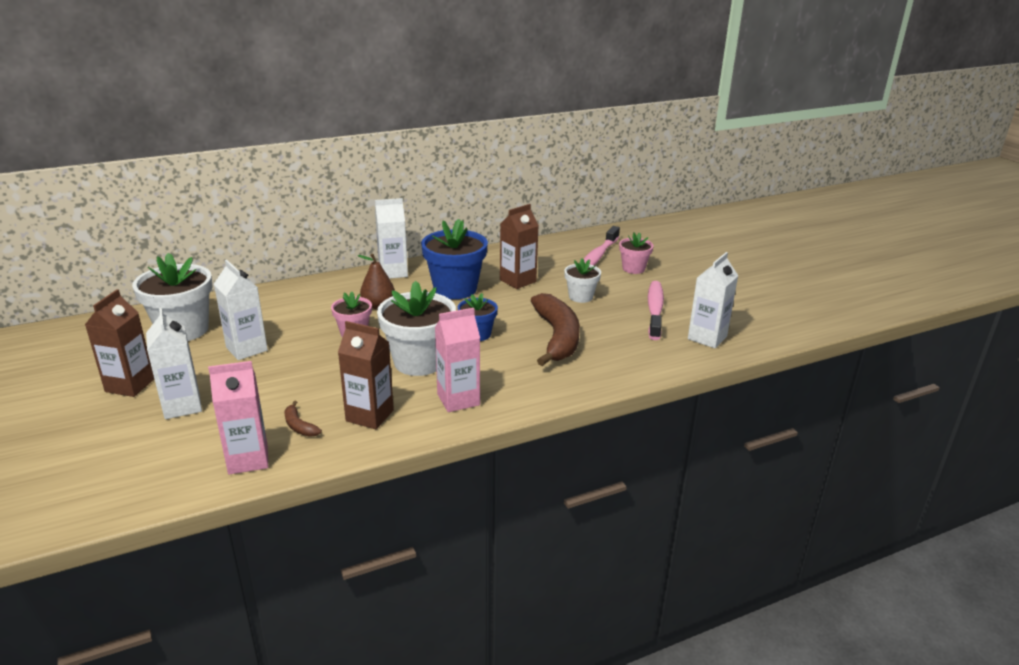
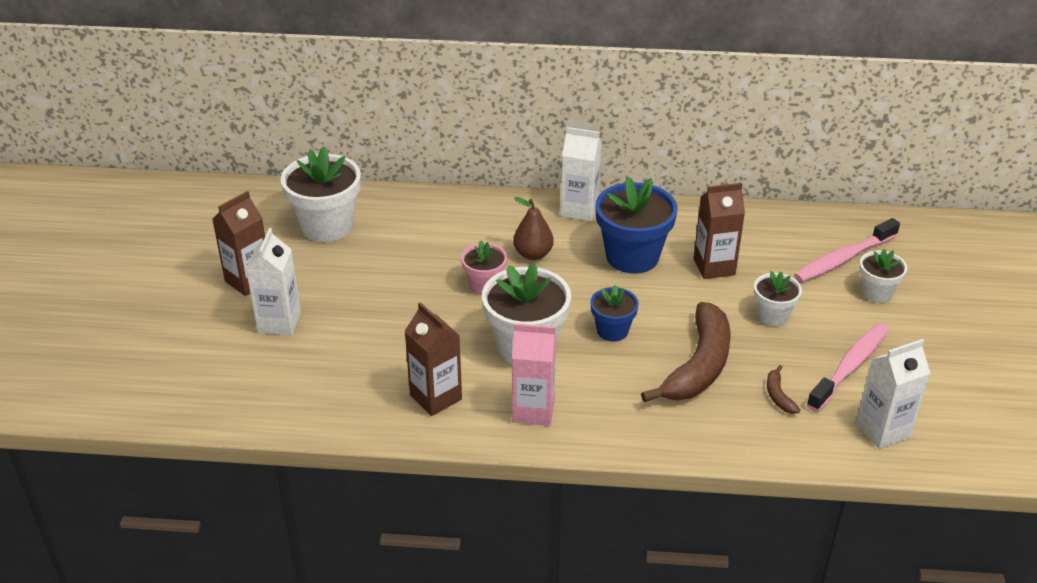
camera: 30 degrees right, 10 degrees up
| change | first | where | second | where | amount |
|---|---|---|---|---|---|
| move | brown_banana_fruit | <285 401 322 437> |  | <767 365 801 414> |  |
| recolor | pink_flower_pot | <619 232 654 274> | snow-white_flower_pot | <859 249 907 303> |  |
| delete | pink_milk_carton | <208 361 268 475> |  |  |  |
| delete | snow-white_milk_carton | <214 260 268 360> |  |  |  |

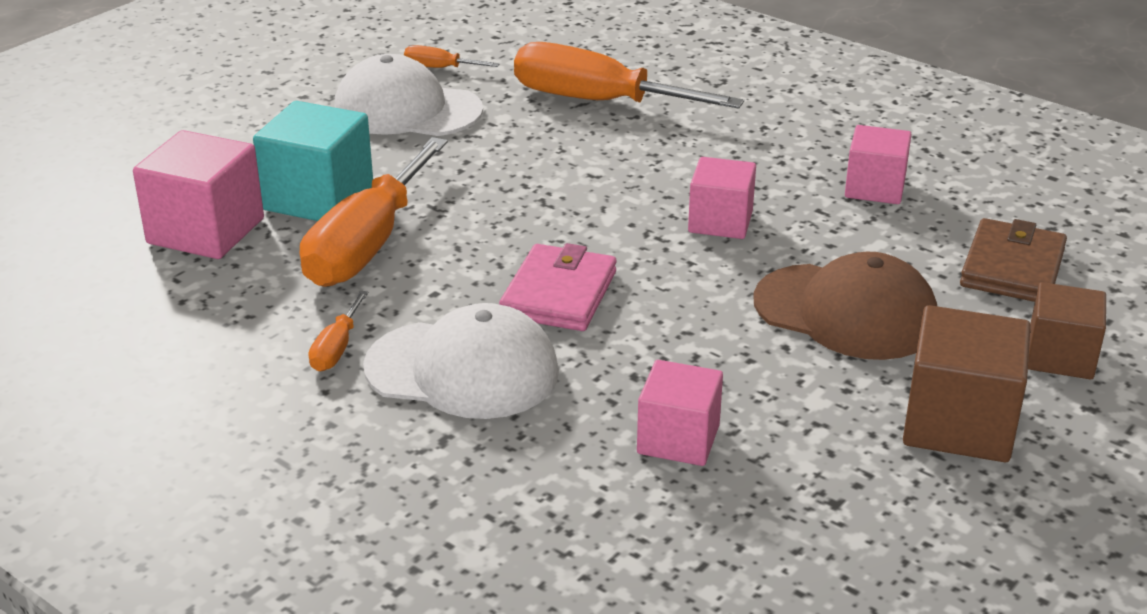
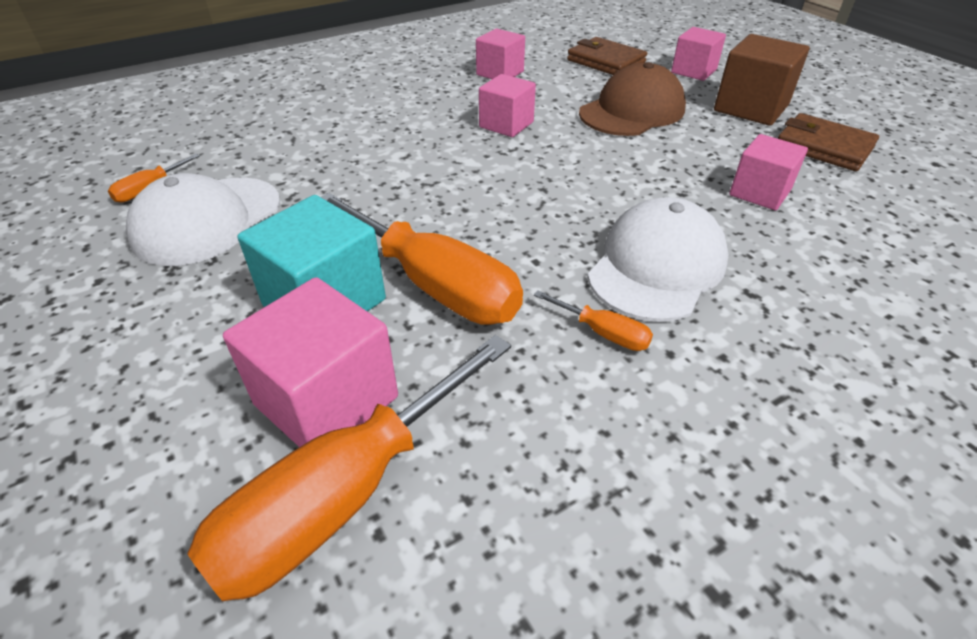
camera: 70 degrees left, 10 degrees up
| change | first | where | second | where | amount |
|---|---|---|---|---|---|
| move | bright_orange_flat_screwdriver | <514 42 744 109> |  | <187 335 511 601> |  |
| recolor | brown_solid_cube | <1028 282 1106 379> | pink_solid_cube | <671 27 726 81> |  |
| insert |  |  | brown_card_wallet | <778 113 879 171> |  |
| delete | pink_card_wallet | <499 243 616 331> |  |  |  |

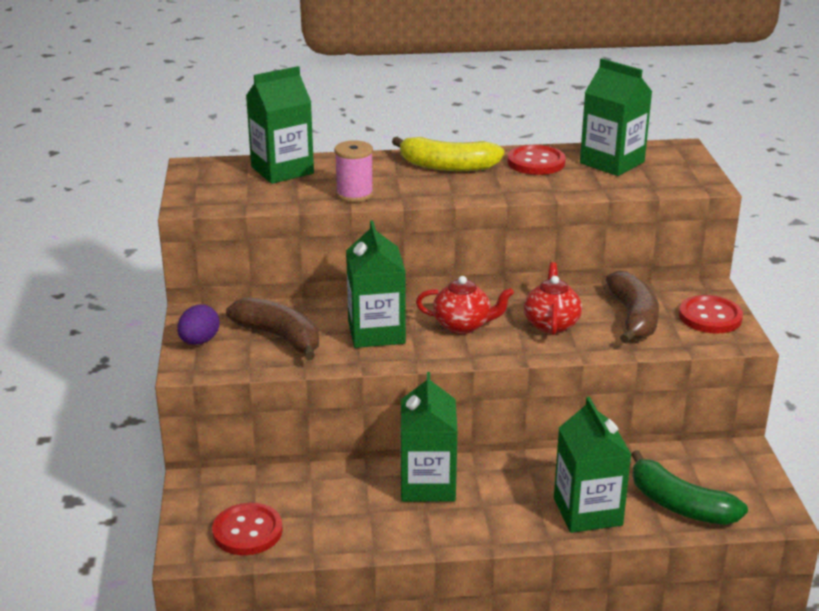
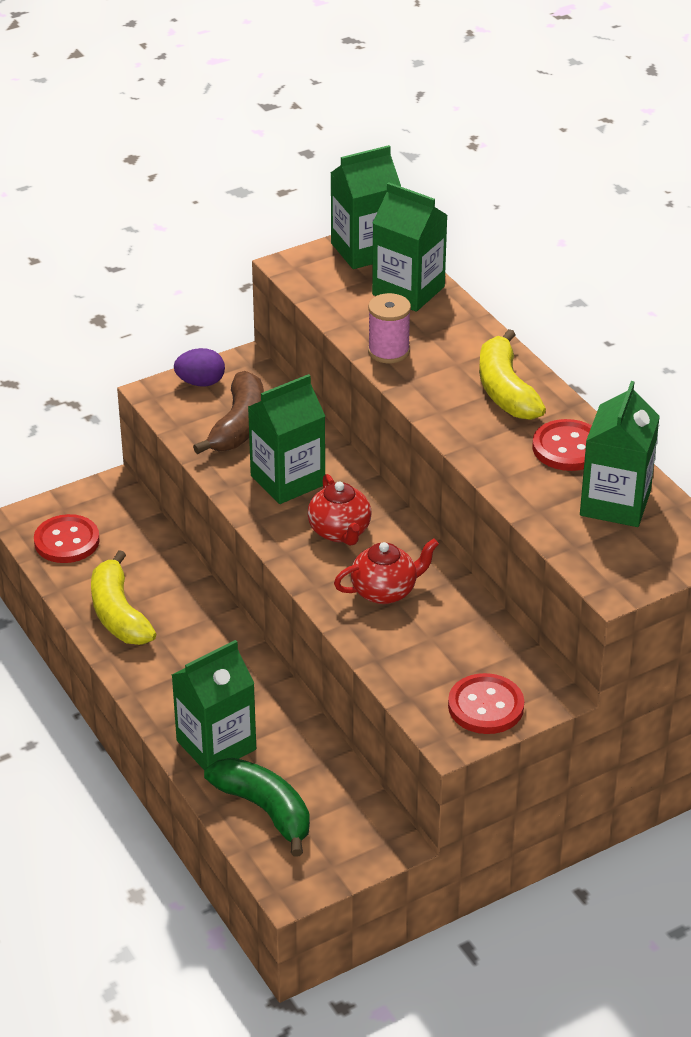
camera: 65 degrees right, 10 degrees up
| change | first | where | second | where | amount |
|---|---|---|---|---|---|
| insert |  |  | golden_banana_fruit | <91 550 156 645> |  |
| rotate | green_banana_fruit | <632 450 748 525> |  | <204 758 310 857> | 120 degrees clockwise |
| move | green_milk_carton | <401 372 458 502> |  | <331 145 401 269> |  |
| delete | brown_banana_fruit | <606 271 659 343> |  |  |  |

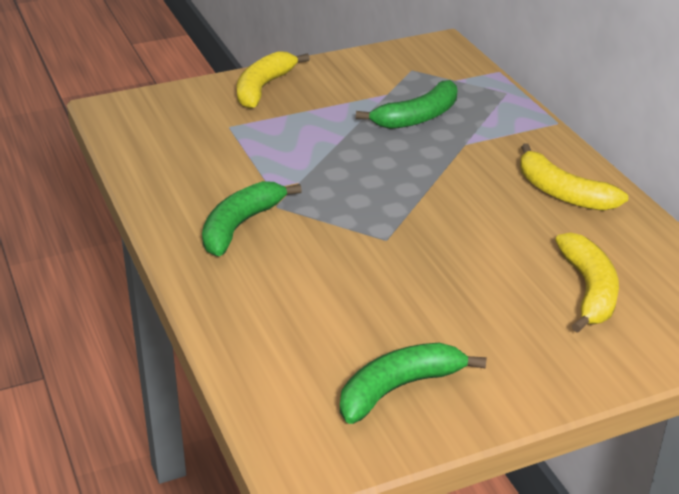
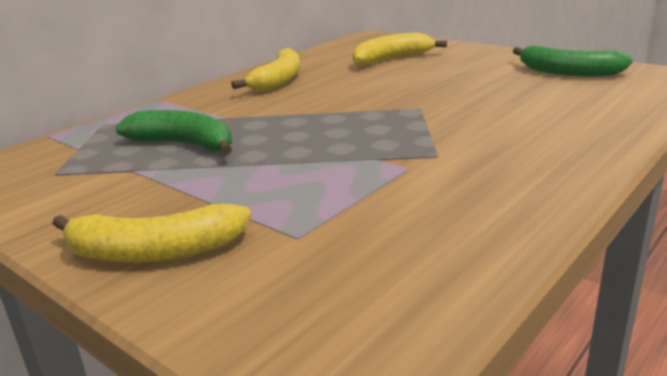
camera: 115 degrees left, 10 degrees down
| change | first | where | second | where | amount |
|---|---|---|---|---|---|
| delete | green_banana_fruit | <202 181 302 256> |  |  |  |

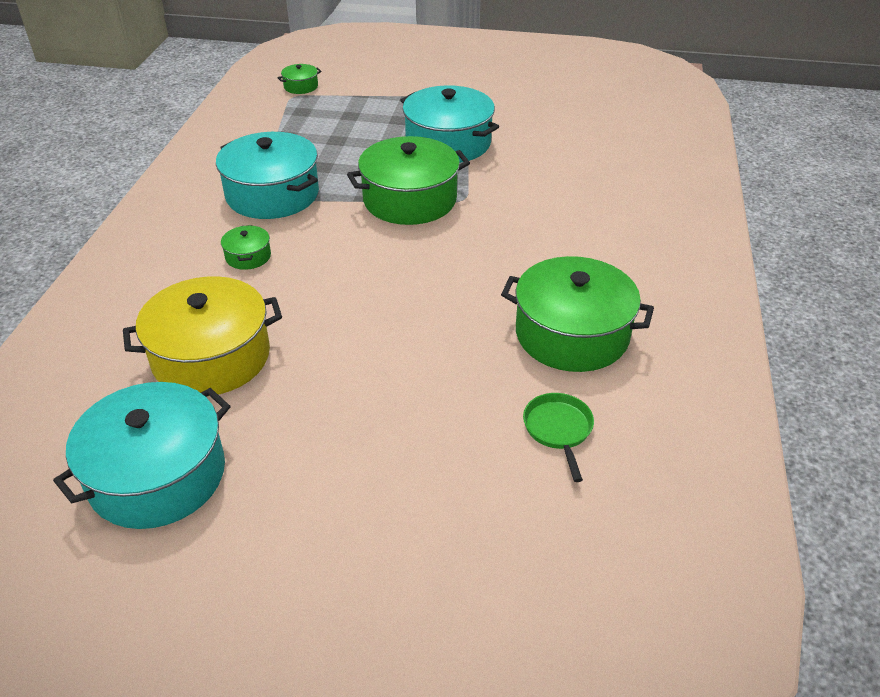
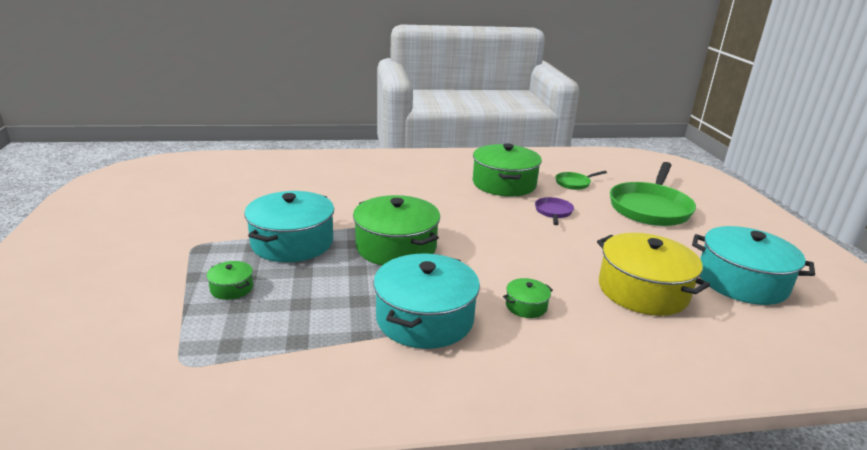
camera: 110 degrees left, 15 degrees down
| change | first | where | second | where | amount |
|---|---|---|---|---|---|
| move | green_pot | <278 64 321 94> |  | <206 261 253 300> |  |
| insert |  |  | purple_pan | <535 197 574 225> |  |
| insert |  |  | green_pan | <610 162 696 226> |  |

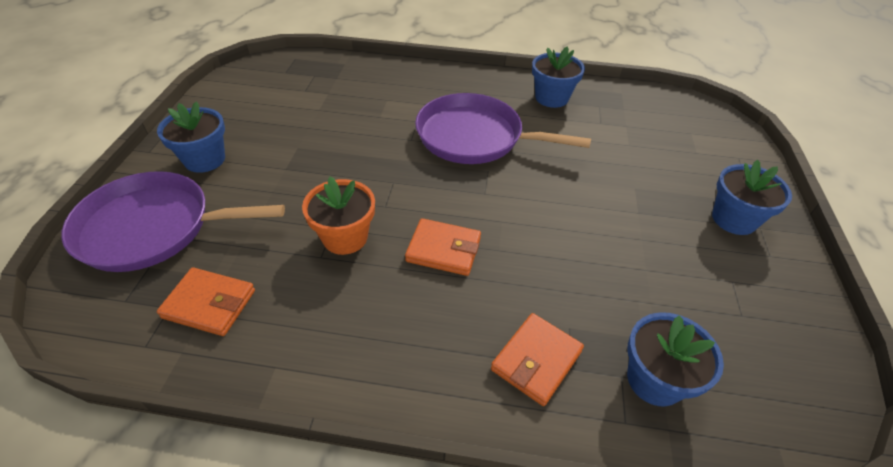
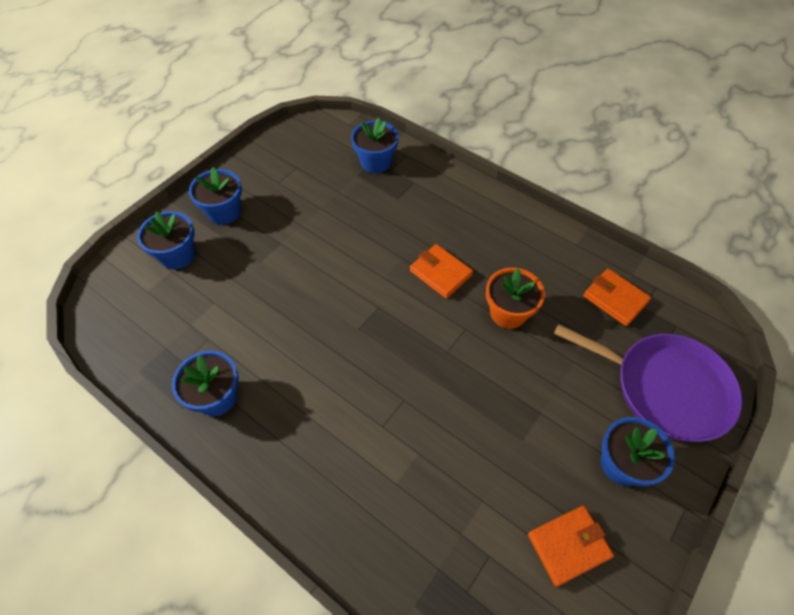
camera: 150 degrees left, 10 degrees up
| change | first | where | second | where | amount |
|---|---|---|---|---|---|
| insert |  |  | cobalt_flower_pot | <137 211 195 269> |  |
| move | bright_orange_card_wallet | <491 313 584 406> |  | <528 506 614 587> |  |
| delete | purple_pan | <415 93 591 164> |  |  |  |

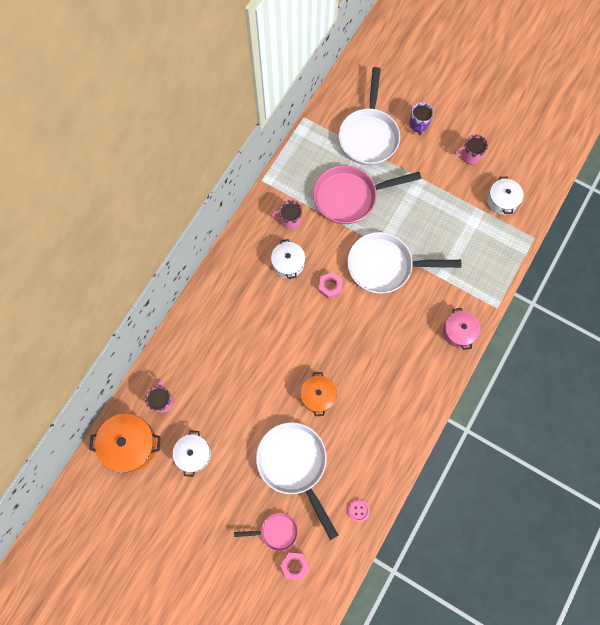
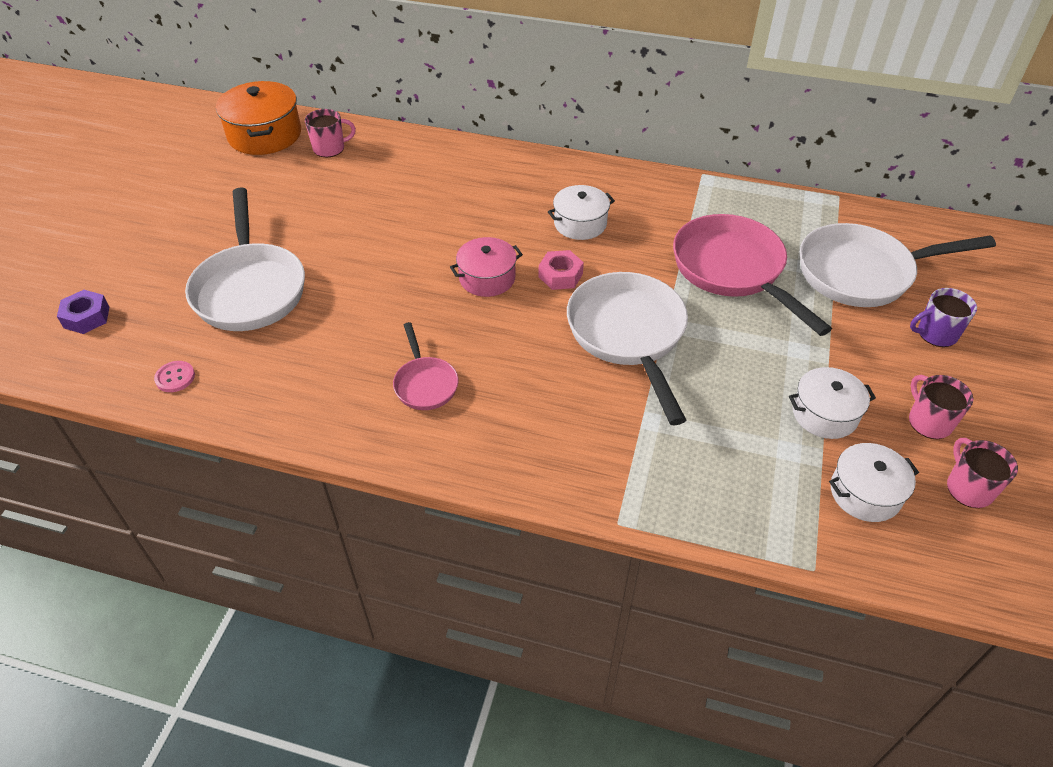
camera: 75 degrees right, 25 degrees down
| change | first | where | second | where | amount |
|---|---|---|---|---|---|
| recolor | pink_hexagon_nut | <280 552 309 581> | purple_hexagon_nut | <57 290 109 334> |  |
| rotate | snow-white_pan | <256 422 338 540> |  | <185 187 305 331> | 120 degrees clockwise |
| move | pink_pan | <234 513 298 551> |  | <393 322 458 410> |  |
| move | pink_pot | <443 308 481 350> |  | <450 237 523 297> |  |
| move | snow-white_pot | <173 430 211 477> |  | <789 367 876 439> |  |
| move | pink_coffee_mug | <271 200 302 229> |  | <947 438 1018 508> |  |
| delete | bright_orange_pot | <300 372 337 416> |  |  |  |

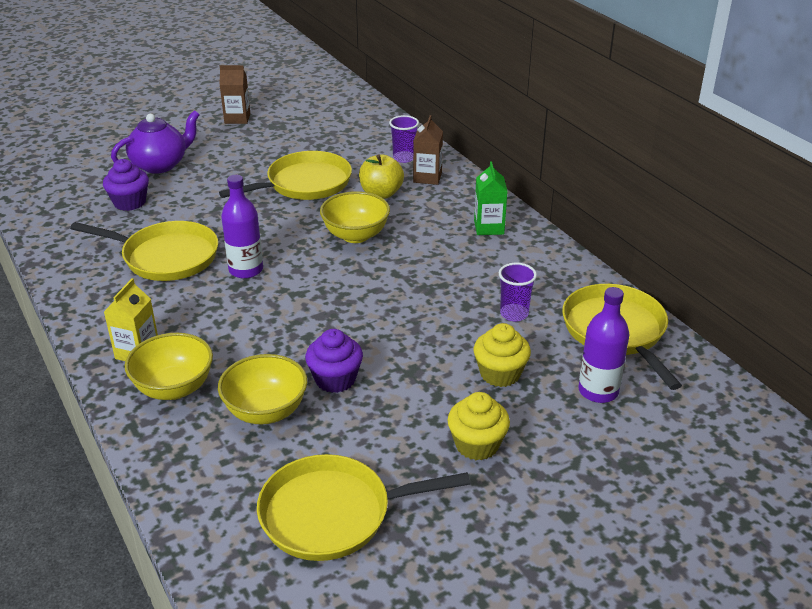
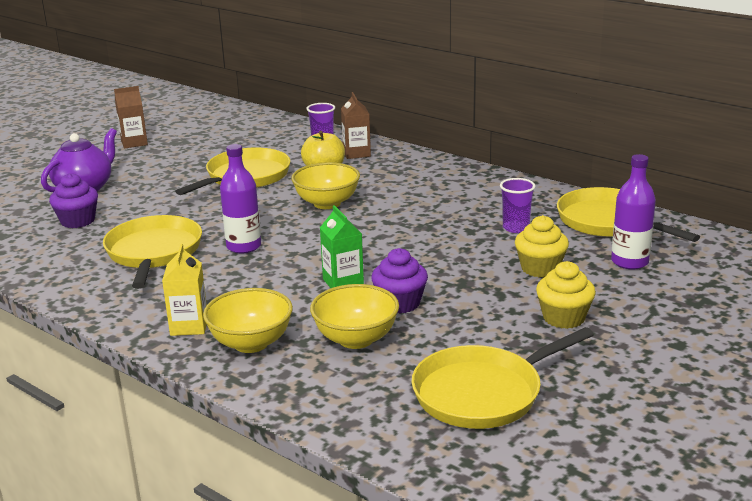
camera: 20 degrees left, 10 degrees down
| change | first | where | second | where | amount |
|---|---|---|---|---|---|
| rotate | golden_pan | <70 221 218 281> |  | <103 215 202 289> | 90 degrees counterclockwise |
| move | green_milk_carton | <474 161 508 235> |  | <320 205 364 288> |  |

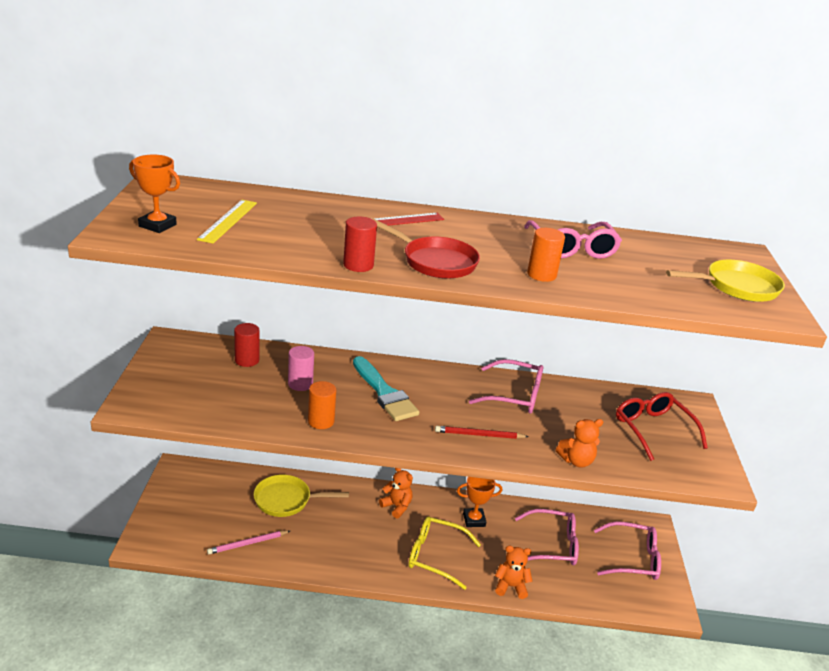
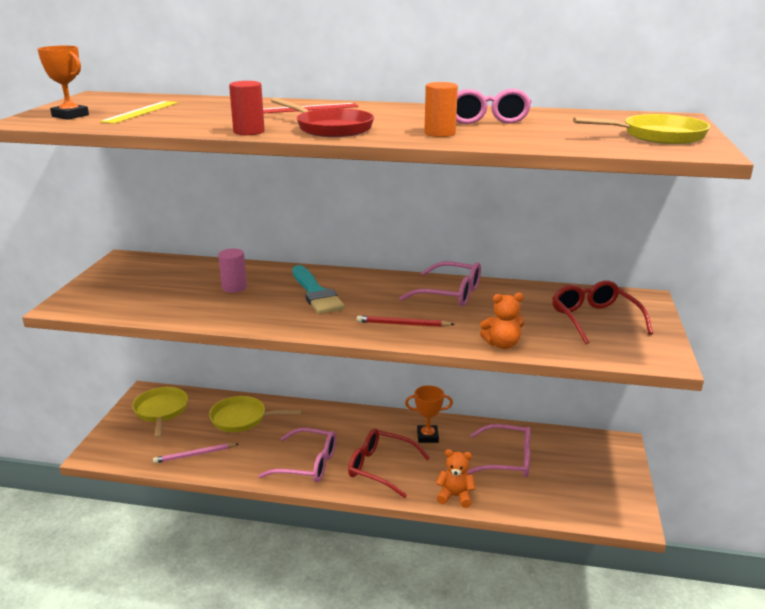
camera: 10 degrees right, 5 degrees down
| change | first | where | second | where | amount |
|---|---|---|---|---|---|
| insert |  |  | golden_pan | <132 387 188 439> |  |
| move | pink_glasses | <594 521 661 580> |  | <258 428 336 482> |  |
| recolor | golden_glasses | <408 516 481 590> | red_glasses | <348 429 430 498> |  |
| delete | red_cylinder_shape | <234 323 260 367> |  |  |  |
| delete | bright_orange_cylinder_shape | <308 381 336 429> |  |  |  |
| delete | bright_orange_teddy | <379 468 413 518> |  |  |  |

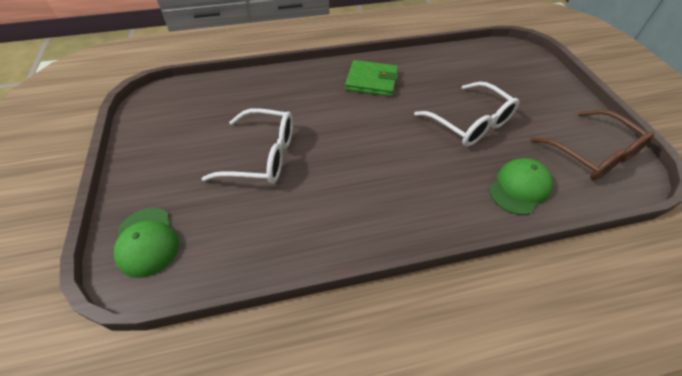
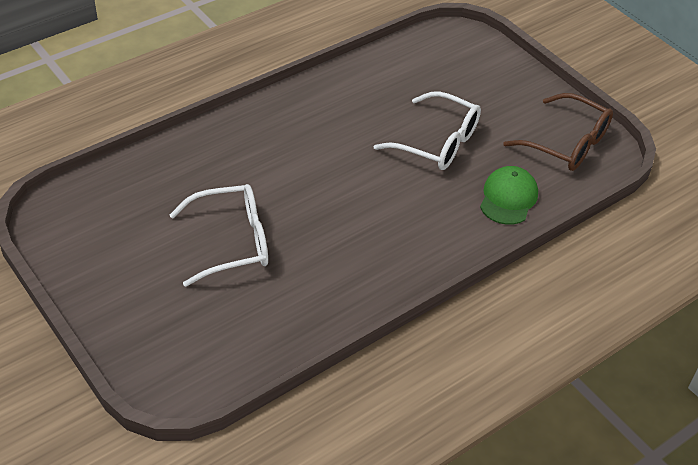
camera: 25 degrees left, 5 degrees down
| change | first | where | second | where | amount |
|---|---|---|---|---|---|
| delete | green_cap | <114 208 179 278> |  |  |  |
| delete | green_card_wallet | <345 60 398 97> |  |  |  |

